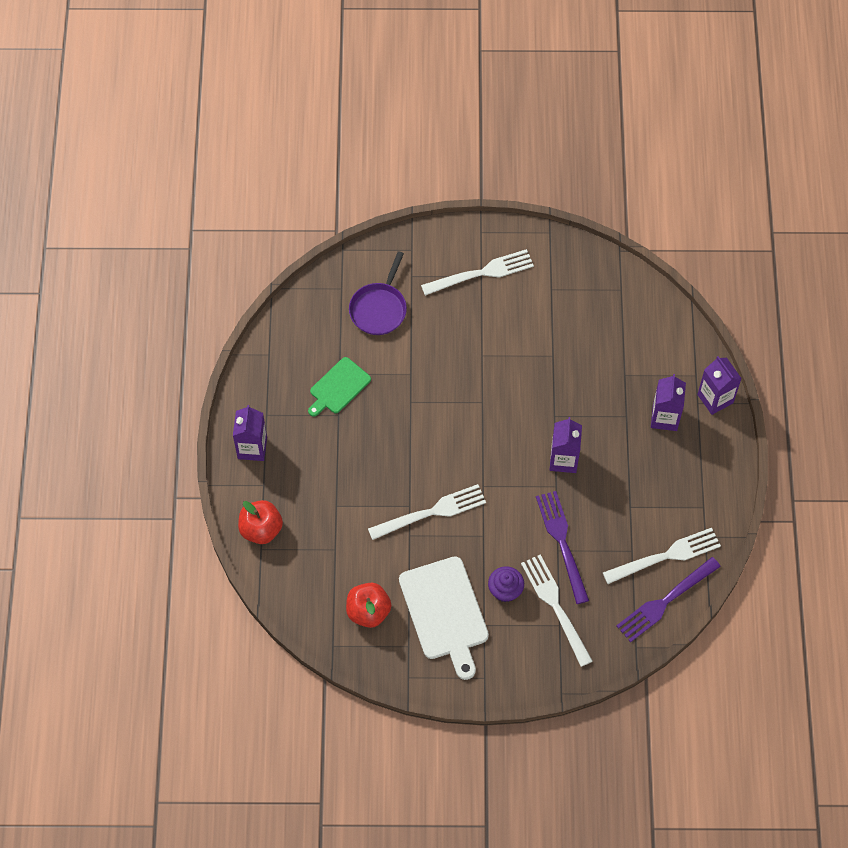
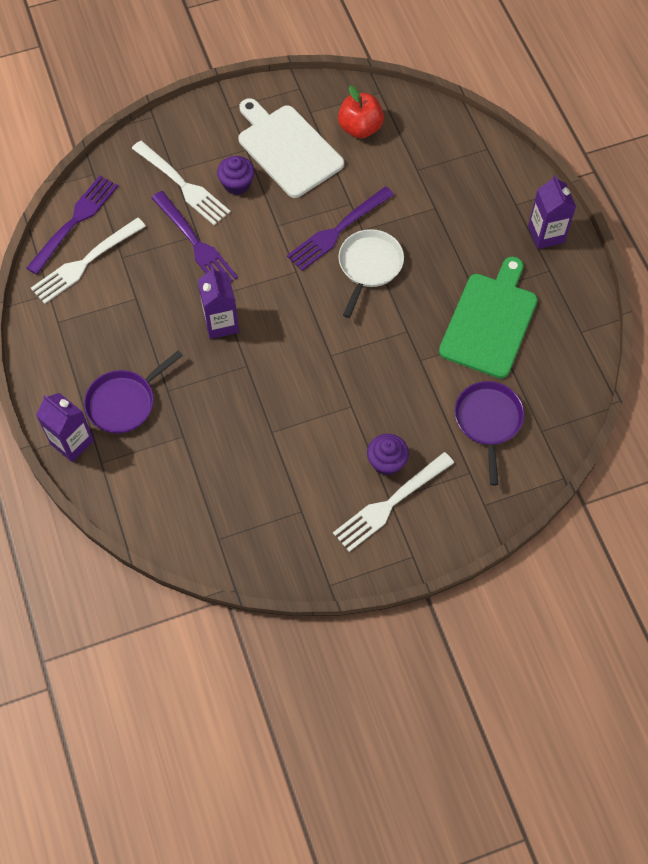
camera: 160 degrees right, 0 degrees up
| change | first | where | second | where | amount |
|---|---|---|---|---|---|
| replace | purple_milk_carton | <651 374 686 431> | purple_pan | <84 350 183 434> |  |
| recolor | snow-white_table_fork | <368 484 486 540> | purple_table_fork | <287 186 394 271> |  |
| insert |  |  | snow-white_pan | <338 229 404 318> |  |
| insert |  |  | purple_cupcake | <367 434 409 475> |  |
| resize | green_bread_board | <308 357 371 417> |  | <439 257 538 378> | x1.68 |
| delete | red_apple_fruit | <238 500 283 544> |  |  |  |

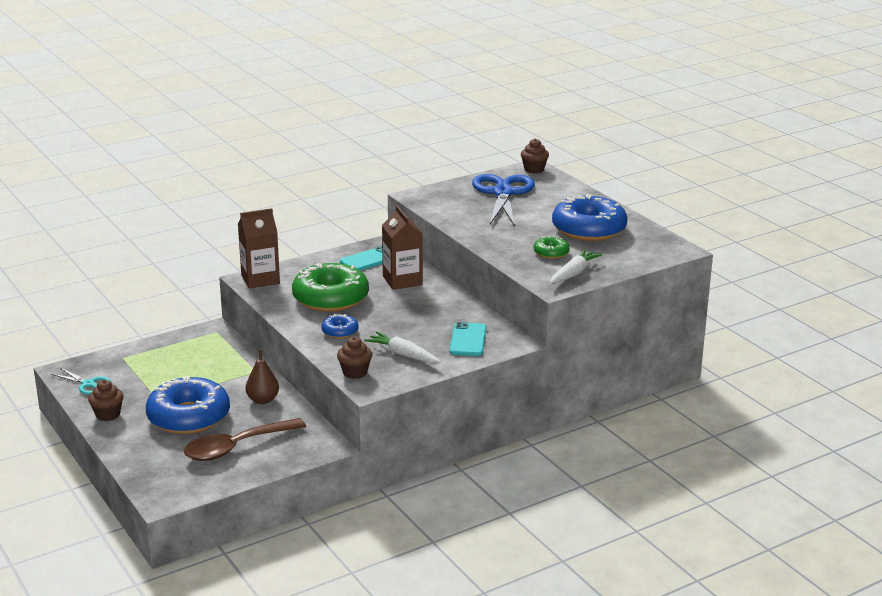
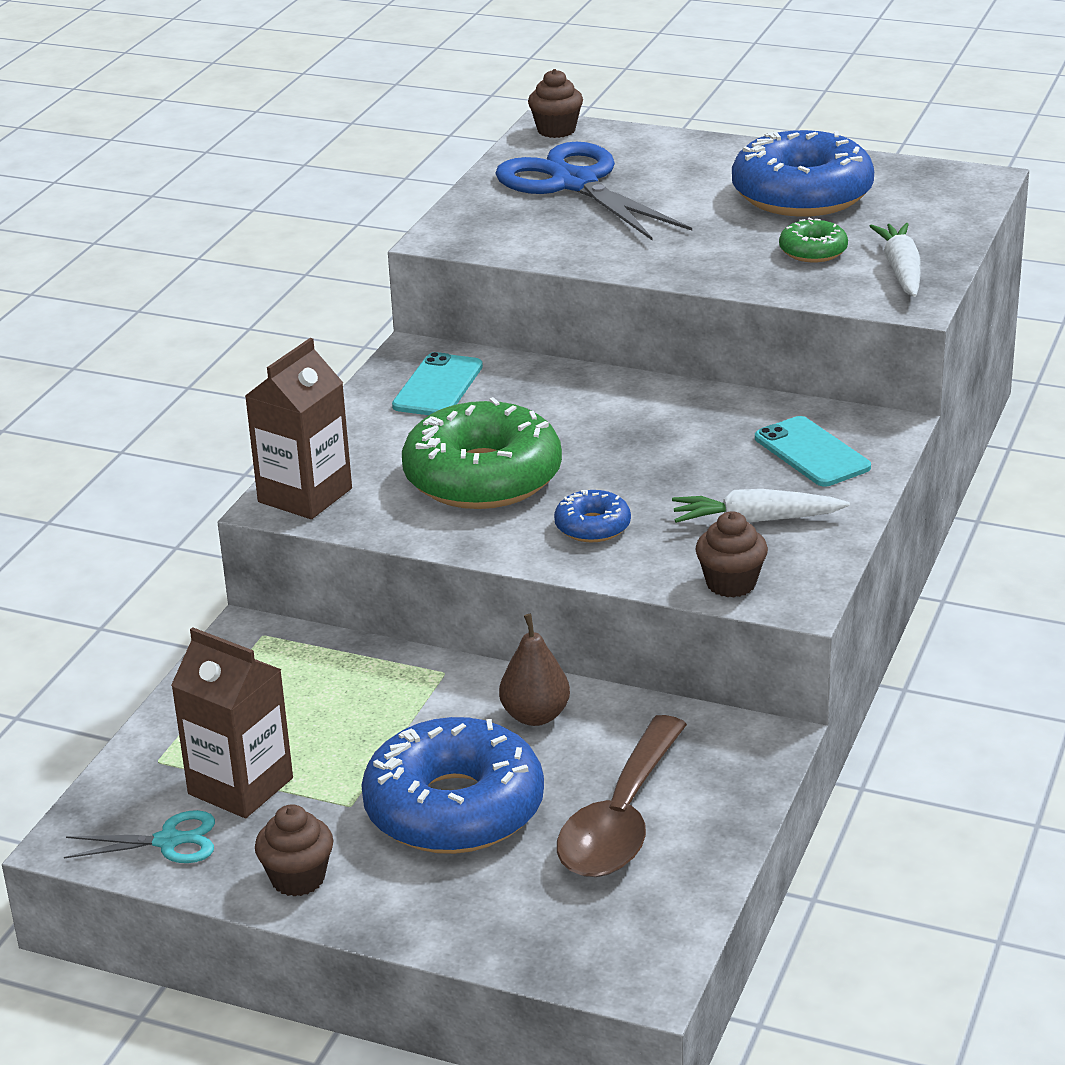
camera: 35 degrees left, 5 degrees up
| change | first | where | second | where | amount |
|---|---|---|---|---|---|
| move | brown_milk_carton | <382 206 423 290> |  | <171 627 293 818> |  |

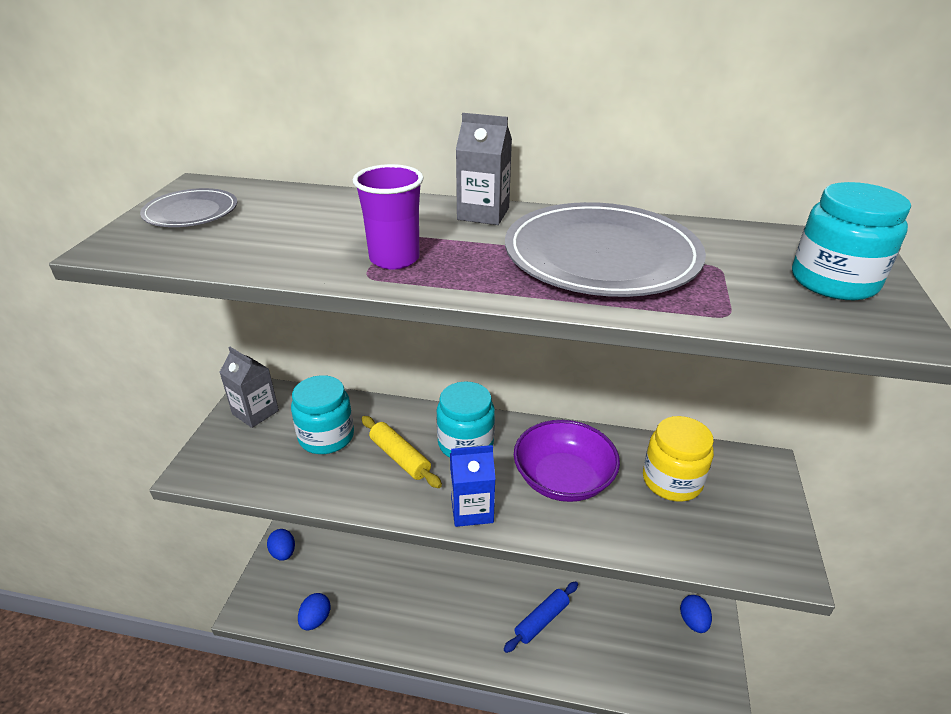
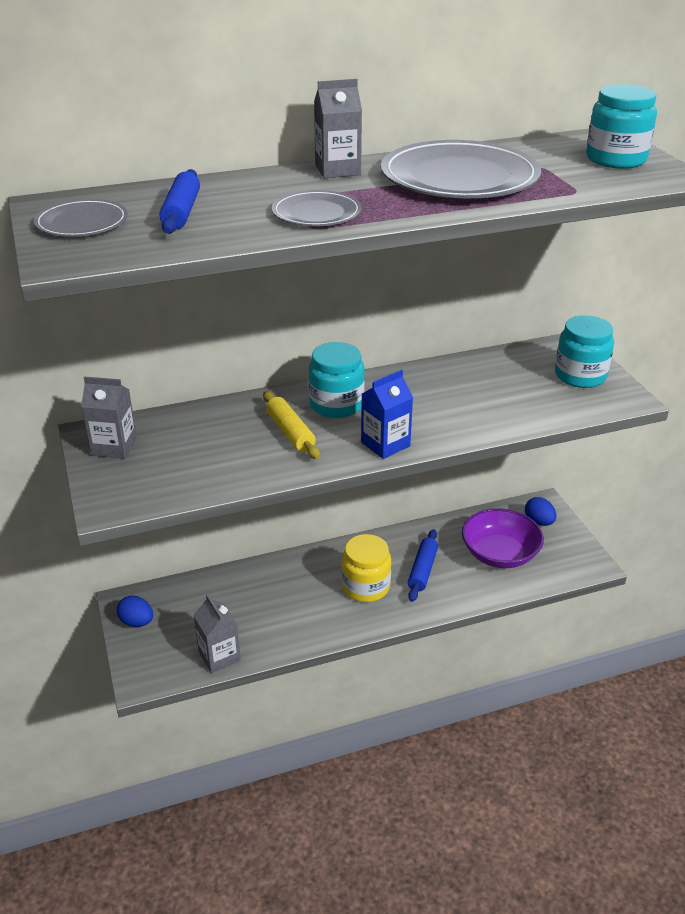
camera: 30 degrees left, 0 degrees up
| change | first | where | second | where | amount |
|---|---|---|---|---|---|
| insert |  |  | cobalt_rolling_pin | <160 169 200 234> |  |
| replace | cobalt_egg_shape | <298 593 330 631> | grey_milk_carton | <194 594 241 673> |  |
| rotate | golden_rolling_pin | <361 416 442 488> |  | <263 391 320 459> | 45 degrees clockwise |
| replace | purple_beaker | <353 164 424 269> | grey_flat_dish | <272 190 362 226> |  |
| move | golden_jam_jar | <643 416 714 502> |  | <342 534 391 602> |  |
| move | purple_serving_bowl | <514 420 620 502> |  | <462 508 544 568> |  |
| move | turquoise_jam_jar | <291 375 354 454> |  | <555 315 614 388> |  |

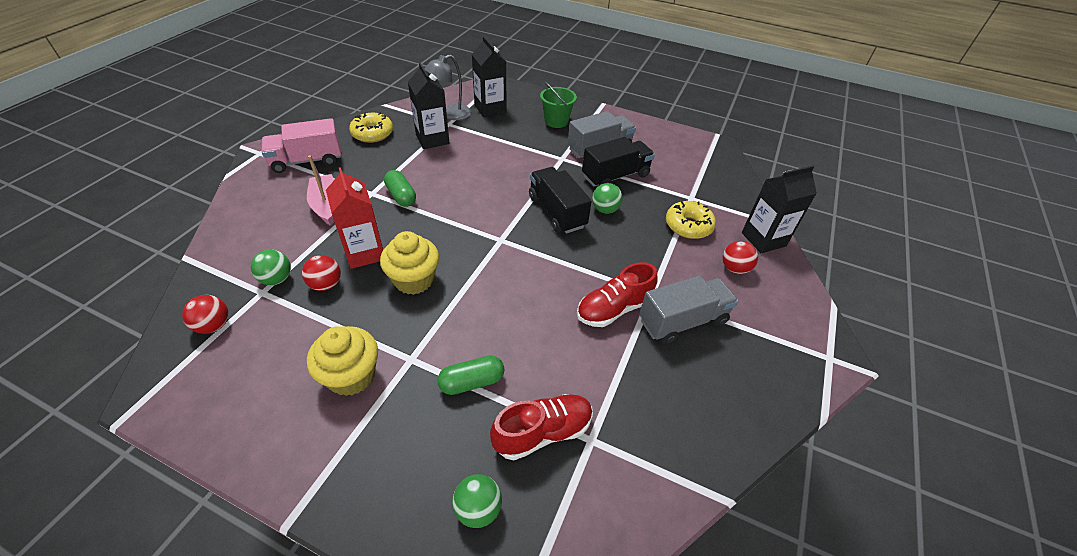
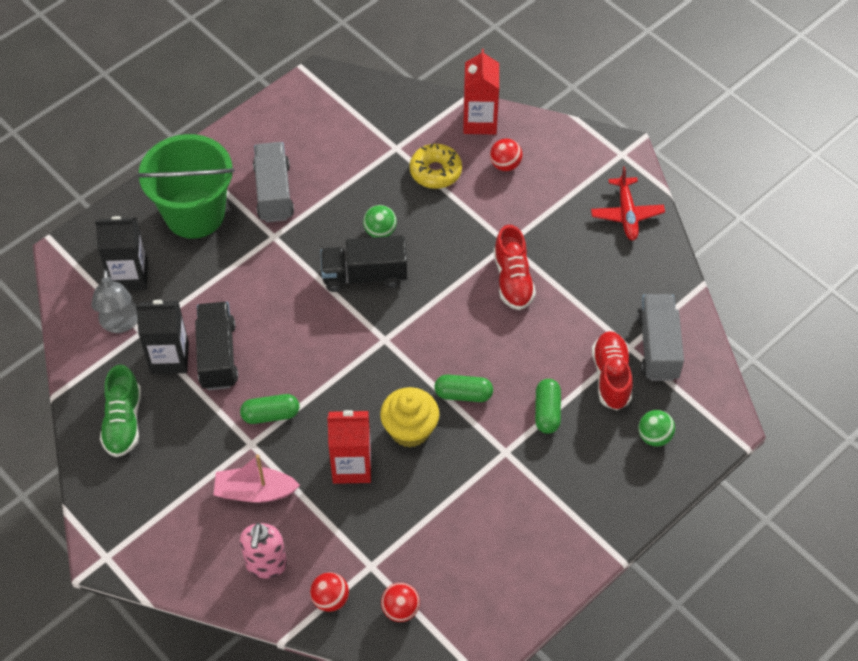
camera: 65 degrees left, 10 degrees up
| change | first | where | second | where | amount |
|---|---|---|---|---|---|
| replace | golden_donut | <349 112 393 143> | green_sneaker | <100 364 141 457> |  |
| resize | green_bucket | <540 81 577 128> |  | <137 134 235 239> | x1.89 |
| move | jet-black_lorry | <582 137 655 187> |  | <195 302 238 390> |  |
| insert |  |  | pink_soap_pump | <240 523 287 579> |  |
| move | red_play_ball | <302 255 341 291> |  | <310 572 349 612> |  |
| insert |  |  | green_pill | <434 375 493 402> |  |
| recolor | jet-black_milk_carton | <742 165 817 253> | red_milk_carton | <463 49 499 134> |  |
| insert |  |  | red_aeroplane | <591 166 665 241> |  |
| move | grey_lorry | <639 276 738 344> |  | <637 294 684 381> |  |
| delete | green_play_ball | <251 250 291 285> |  |  |  |
| delete | pink_lorry | <262 118 342 173> |  |  |  |
| delete | golden_cupcake | <307 326 378 396> |  |  |  |

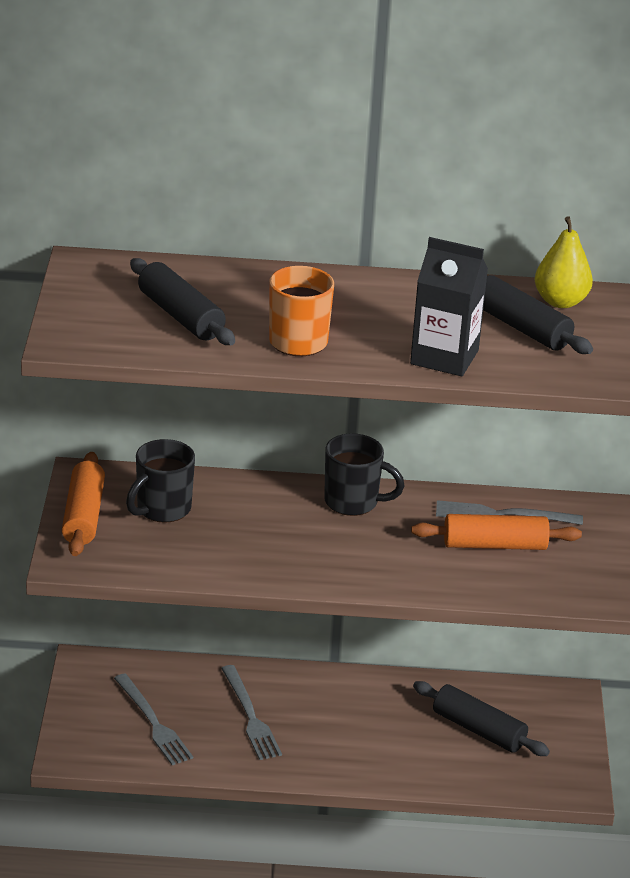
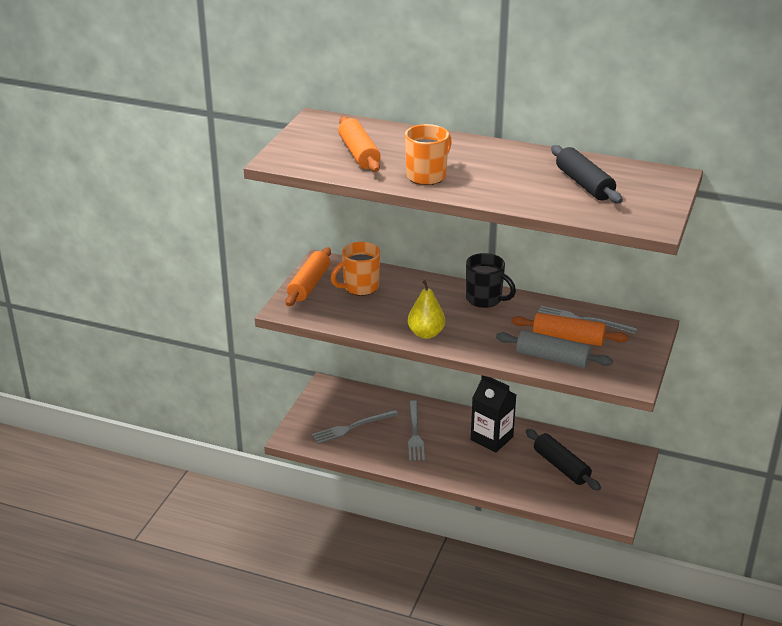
camera: 20 degrees right, 0 degrees up
| change | first | where | second | where | amount |
|---|---|---|---|---|---|
| rotate | grey_table_fork | <114 674 193 765> |  | <312 410 399 444> | 75 degrees clockwise |
| recolor | jet-black_coffee_mug | <126 439 195 523> | bright_orange_coffee_mug | <330 242 380 296> |  |
| recolor | jet-black_rolling_pin | <130 258 235 345> | bright_orange_rolling_pin | <338 116 381 172> |  |
| move | golden_toy_pear | <535 216 593 308> |  | <408 280 445 339> |  |
| move | jet-black_milk_carton | <410 237 488 376> |  | <471 376 516 452> |  |
| insert |  |  | grey_rolling_pin | <496 330 613 368> |  |

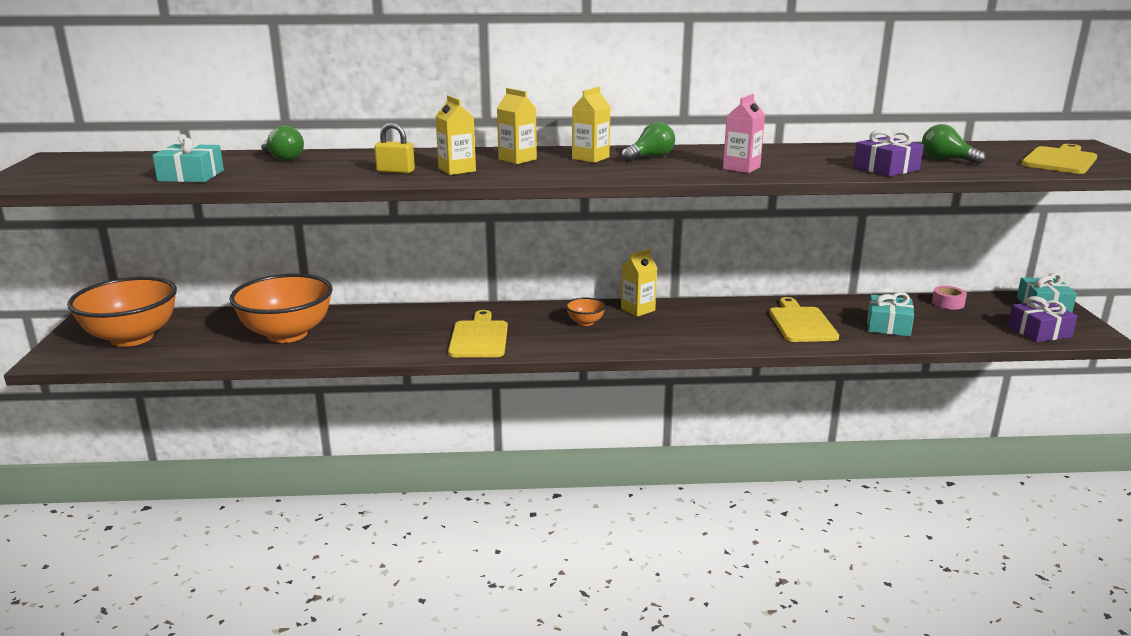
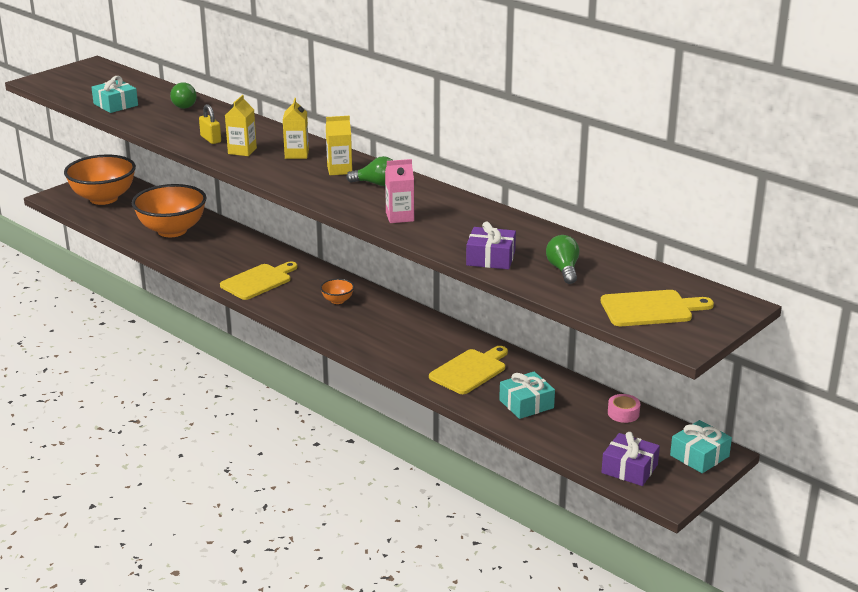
camera: 45 degrees right, 5 degrees up
| change | first | where | second | where | amount |
|---|---|---|---|---|---|
| delete | golden_milk_carton | <621 249 657 317> |  |  |  |

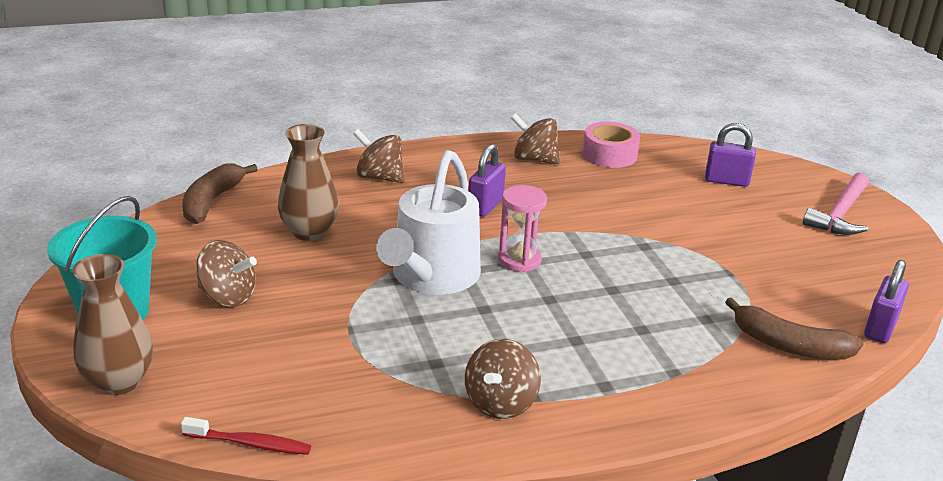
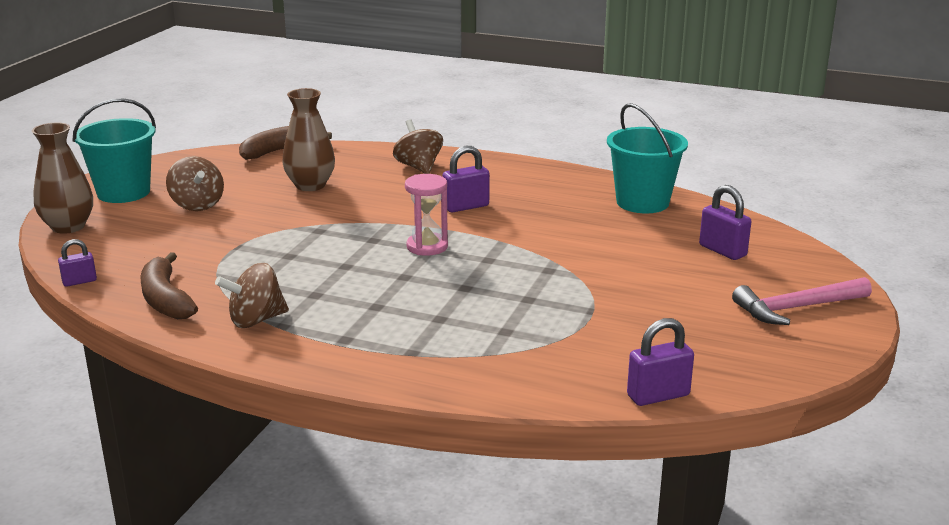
camera: 40 degrees right, 5 degrees down
| change | first | where | second | where | amount |
|---|---|---|---|---|---|
| replace | red_dental_brush | <181 417 311 455> | purple_small_lock | <58 239 97 287> |  |
| move | brown_banana_fruit | <725 297 864 359> |  | <140 252 198 319> |  |
| replace | pink_tape | <582 122 640 168> | turquoise_bucket | <607 103 688 213> |  |
| delete | snow-white_watering_can | <376 150 481 295> |  |  |  |
| delete | brown_spinning_top | <511 113 560 164> |  |  |  |

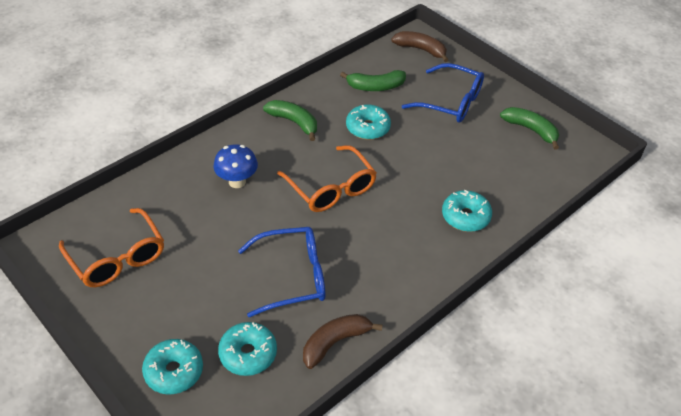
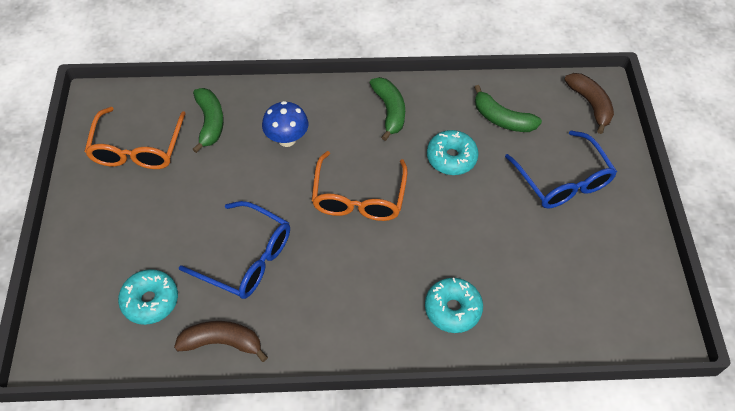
camera: 40 degrees right, 10 degrees up
| change | first | where | second | where | amount |
|---|---|---|---|---|---|
| move | green_banana_fruit | <500 107 559 150> |  | <193 88 224 153> |  |
| delete | turquoise_donut | <142 339 203 394> |  |  |  |

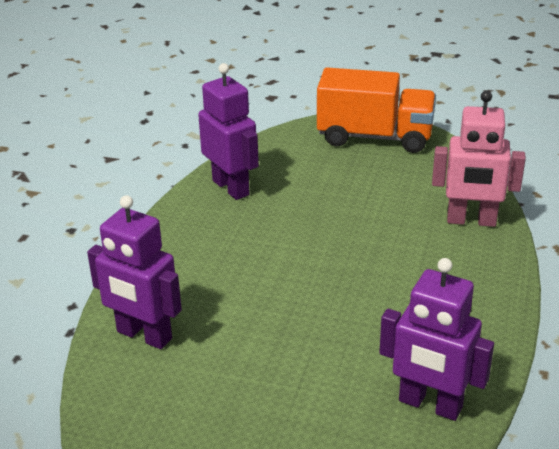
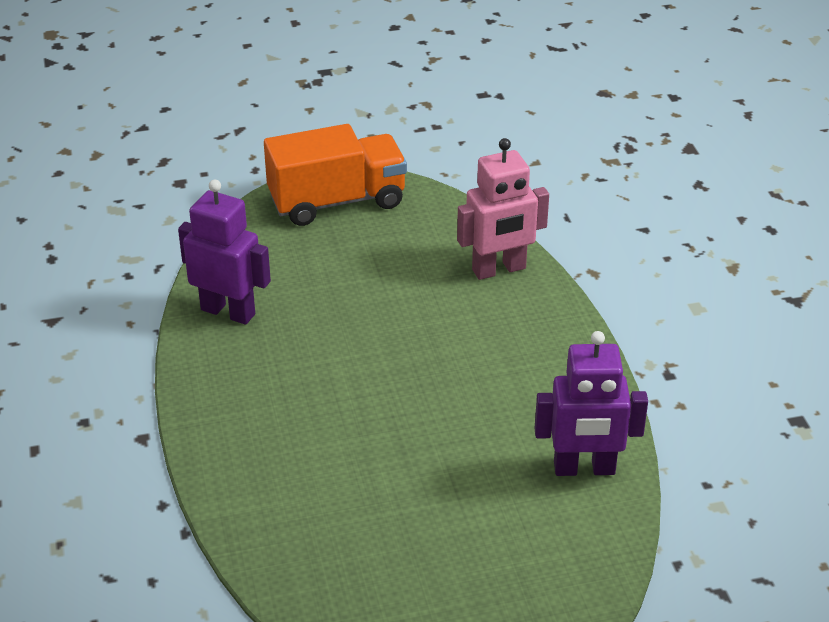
camera: 30 degrees left, 5 degrees up
| change | first | where | second | where | amount |
|---|---|---|---|---|---|
| delete | purple_robot_figure | <87 195 182 349> |  |  |  |

